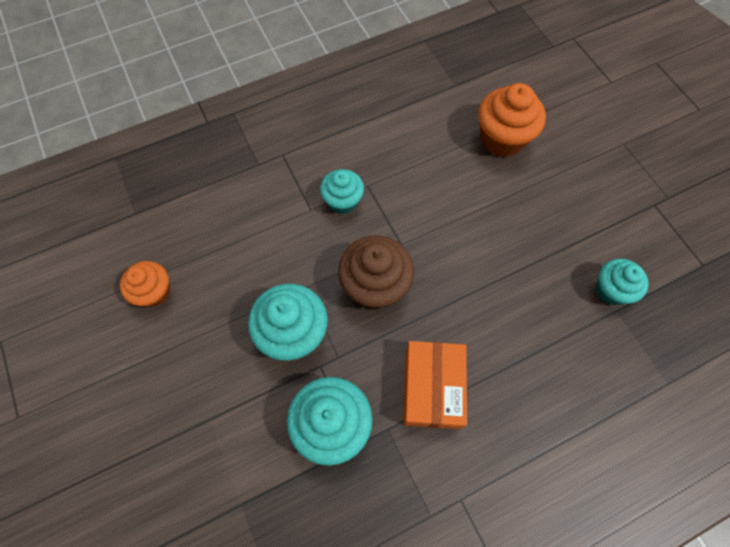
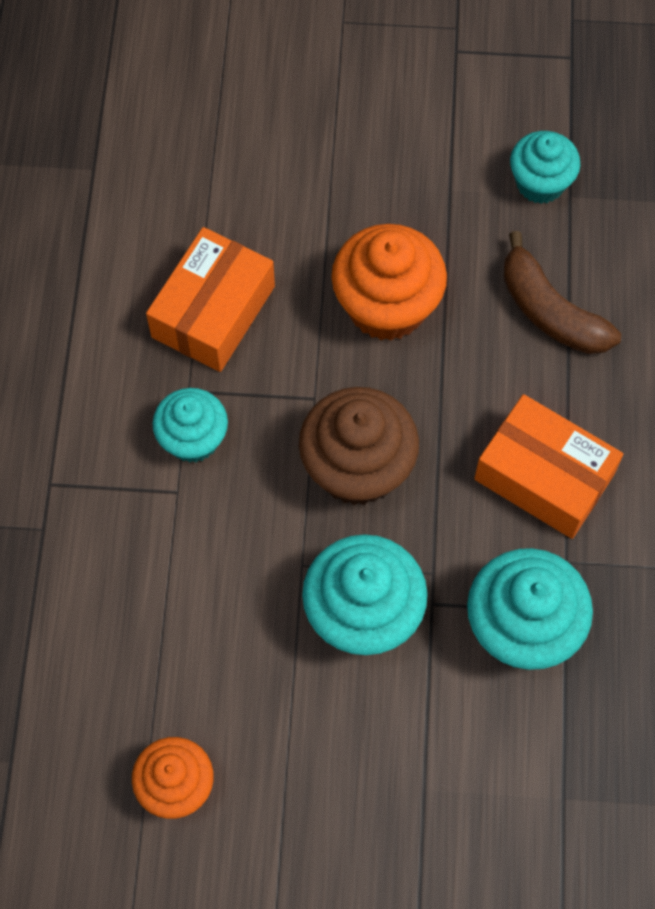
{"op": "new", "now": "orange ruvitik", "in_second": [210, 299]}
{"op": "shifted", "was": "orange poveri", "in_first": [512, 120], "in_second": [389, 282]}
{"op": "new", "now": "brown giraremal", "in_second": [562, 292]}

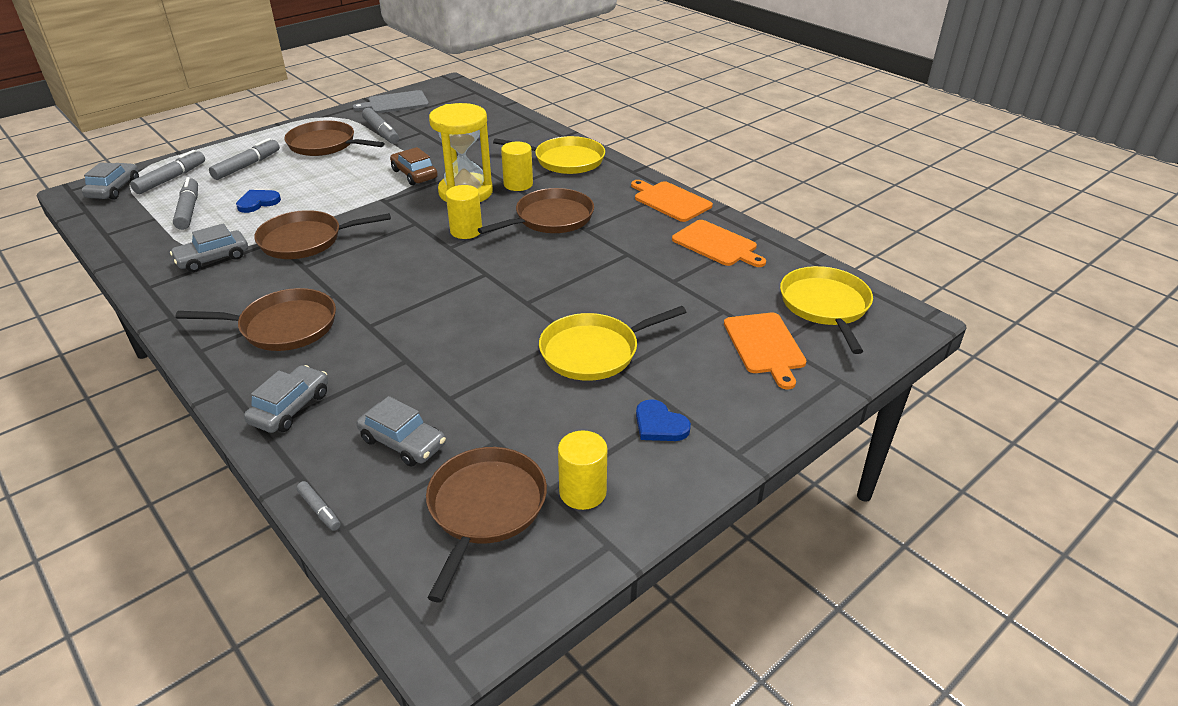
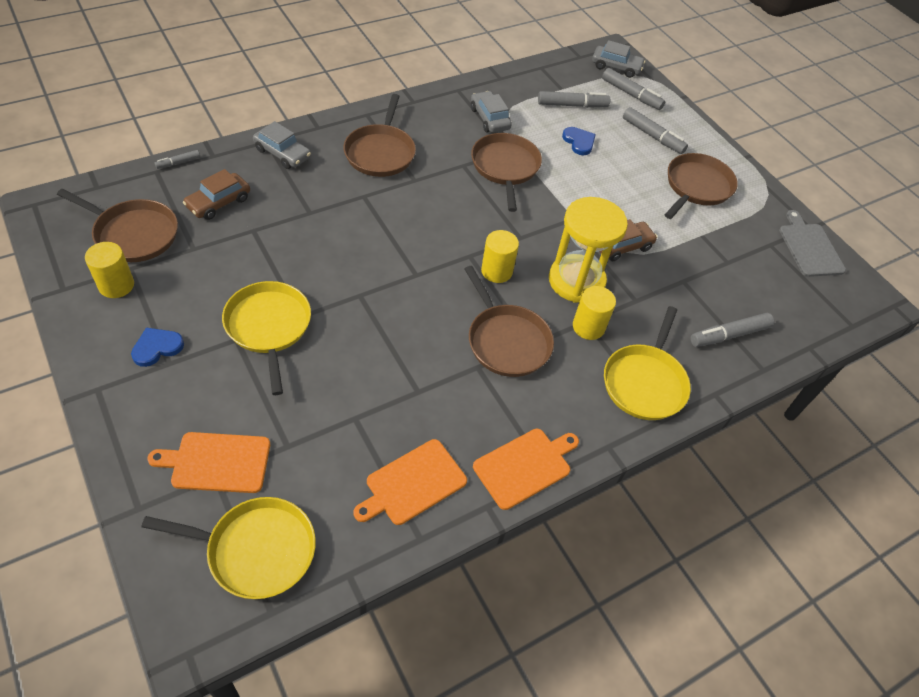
{"op": "repainted", "was": "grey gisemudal", "now": "brown gisemudal", "in_first": [401, 431], "in_second": [216, 194]}
{"op": "shifted", "was": "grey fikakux", "in_first": [380, 126], "in_second": [732, 330]}

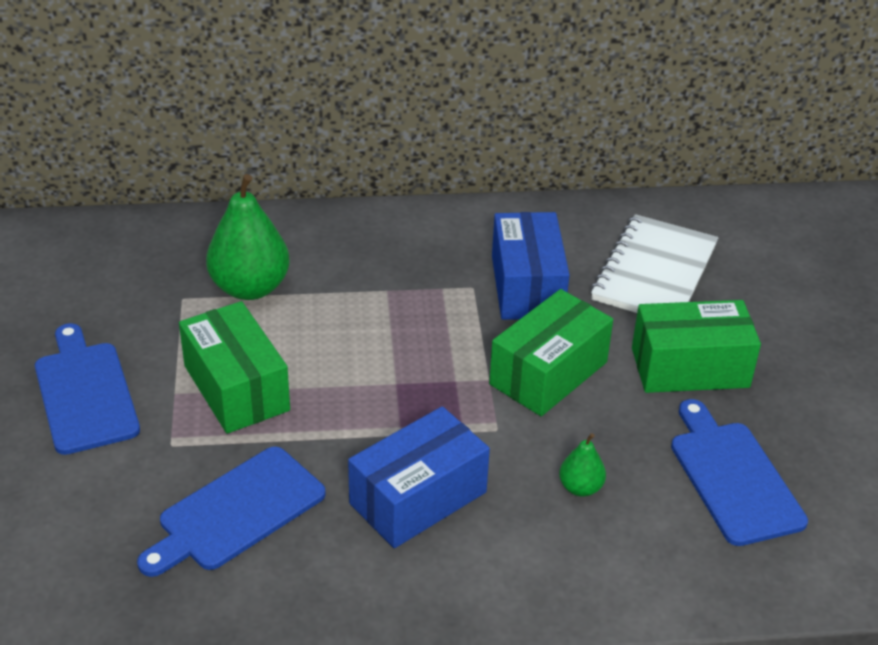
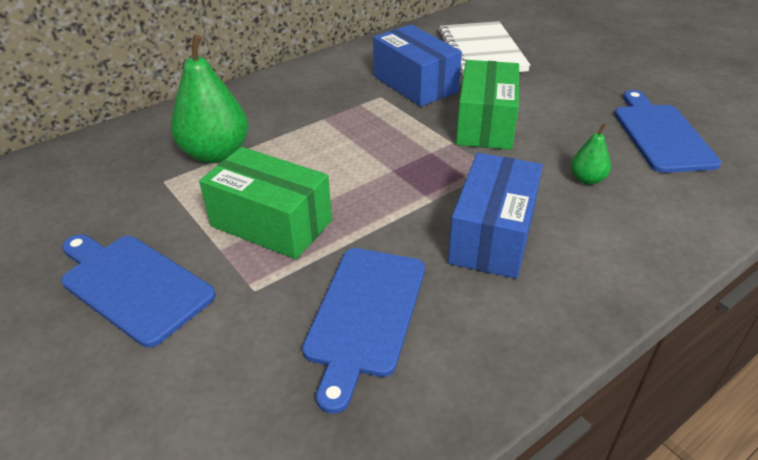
{"op": "rotated", "was": "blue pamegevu", "in_first": [739, 472], "in_second": [667, 131], "clockwise": 45}
{"op": "gone", "was": "green ruvitik", "in_first": [696, 346]}

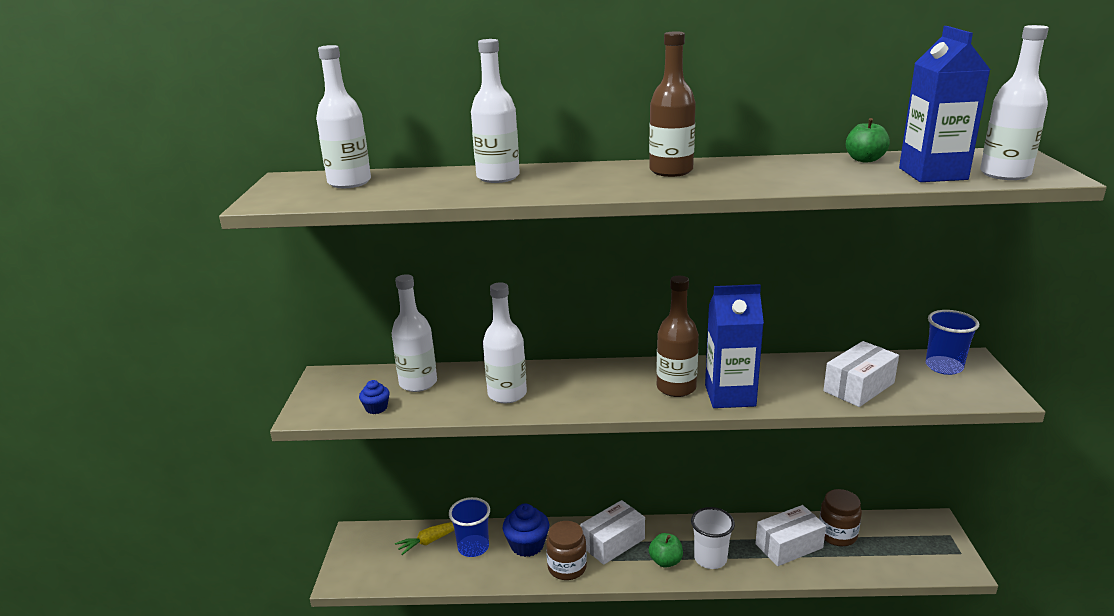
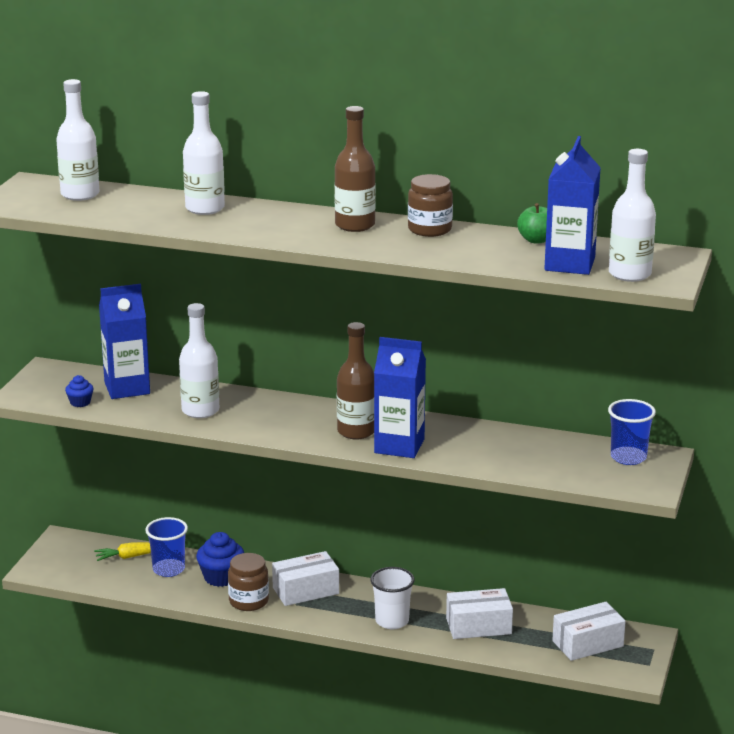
{"op": "swapped", "was": "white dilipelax", "now": "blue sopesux", "in_first": [414, 333], "in_second": [124, 341]}
{"op": "shifted", "was": "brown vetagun", "in_first": [840, 517], "in_second": [430, 205]}
{"op": "shifted", "was": "white ruvitik", "in_first": [861, 374], "in_second": [589, 631]}
{"op": "gone", "was": "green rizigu", "in_first": [666, 550]}

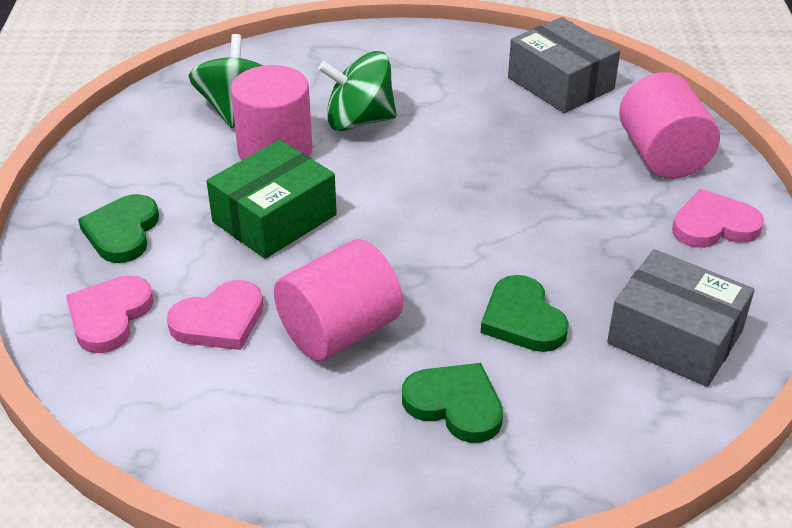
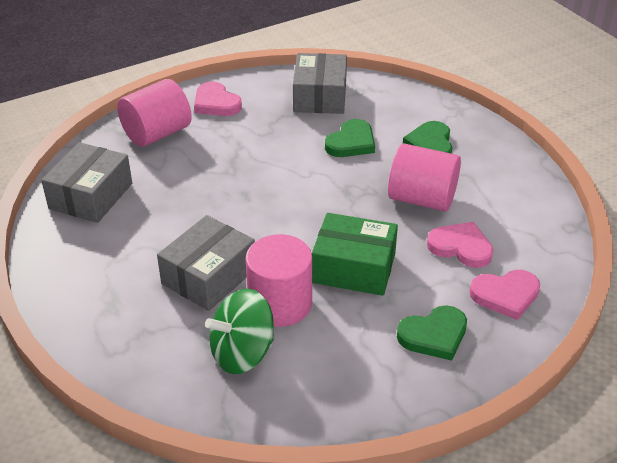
{"op": "swapped", "was": "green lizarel", "now": "grey ruvitik", "in_first": [357, 91], "in_second": [206, 263]}

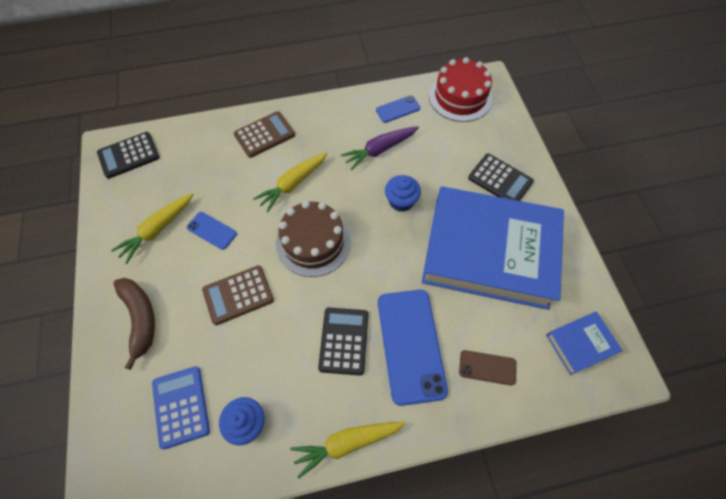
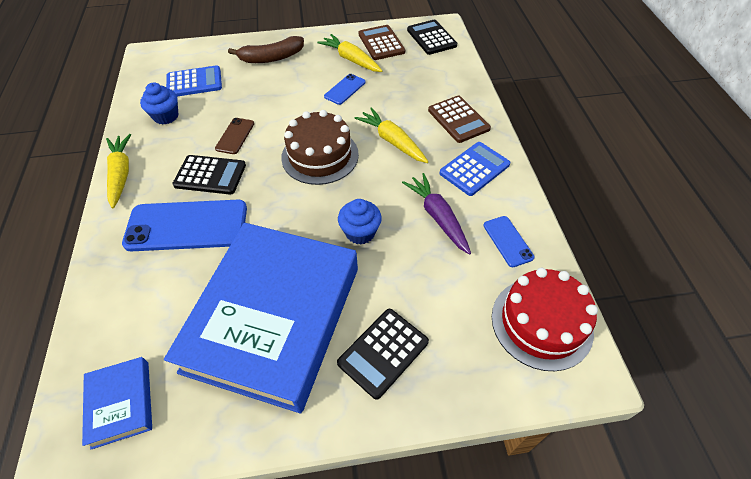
{"op": "shifted", "was": "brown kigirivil", "in_first": [487, 367], "in_second": [234, 136]}
{"op": "shifted", "was": "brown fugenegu", "in_first": [238, 295], "in_second": [382, 42]}
{"op": "new", "now": "blue fugenegu", "in_second": [474, 169]}

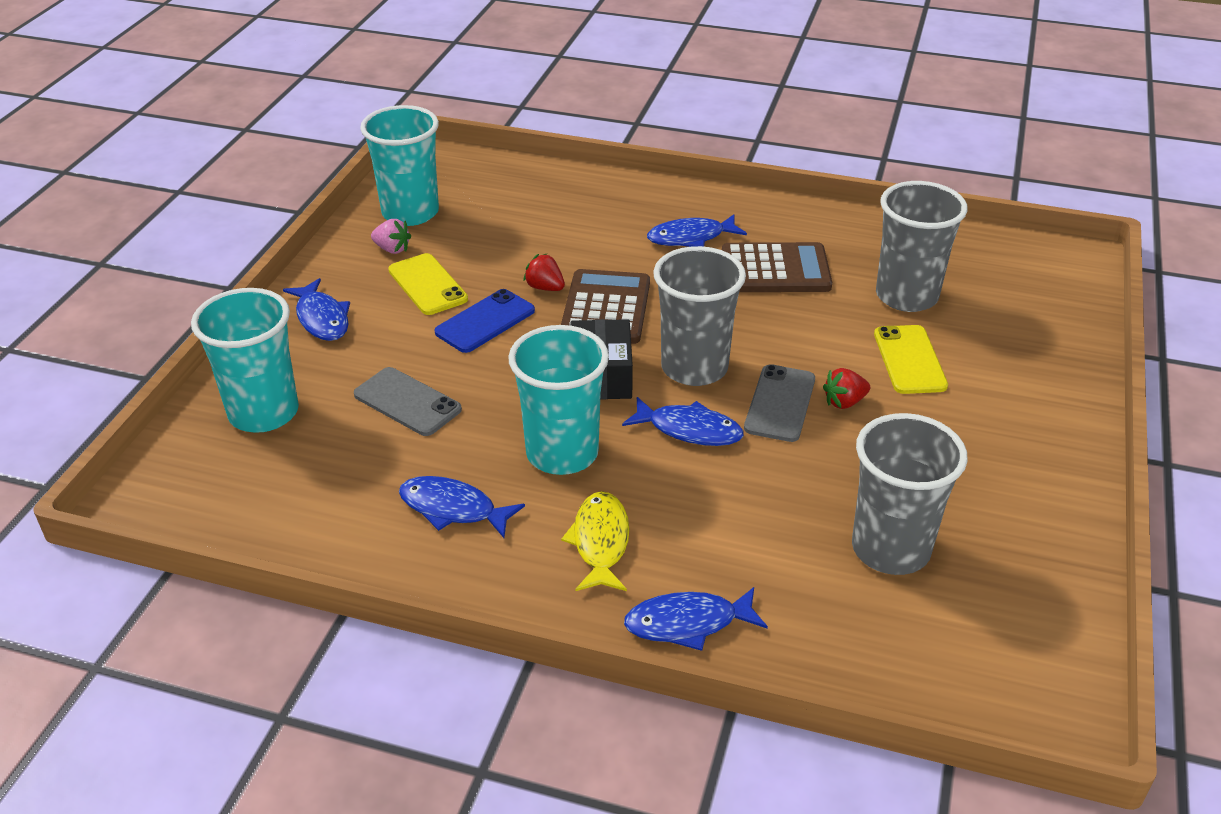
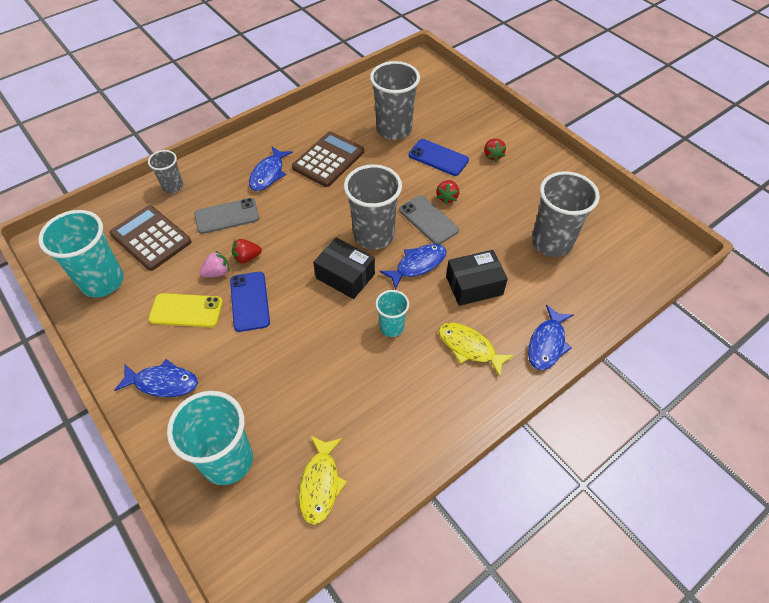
{"op": "shifted", "was": "brown fugenegu", "in_first": [605, 306], "in_second": [150, 238]}
{"op": "new", "now": "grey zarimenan", "in_second": [165, 171]}
{"op": "shifted", "was": "grey kigirivil", "in_first": [408, 401], "in_second": [226, 216]}
{"op": "shifted", "was": "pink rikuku", "in_first": [391, 236], "in_second": [214, 264]}
{"op": "new", "now": "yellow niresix", "in_second": [323, 480]}
{"op": "scaled", "was": "turquoise zarimenan", "in_first": [558, 400], "in_second": [392, 313], "ratio": 0.54}
{"op": "repainted", "was": "yellow kigirivil", "now": "blue kigirivil", "in_first": [911, 359], "in_second": [439, 157]}
{"op": "new", "now": "black ruvitik", "in_second": [477, 278]}
{"op": "new", "now": "red rikuku", "in_second": [495, 150]}
{"op": "gone", "was": "blue niresix", "in_first": [462, 507]}

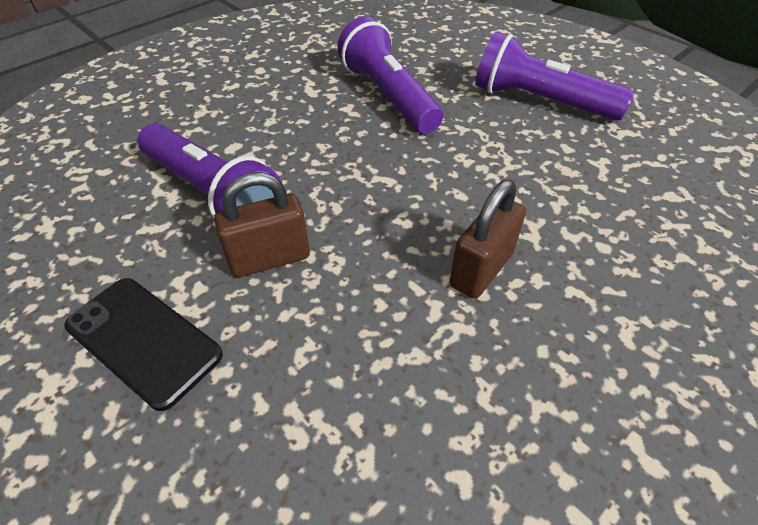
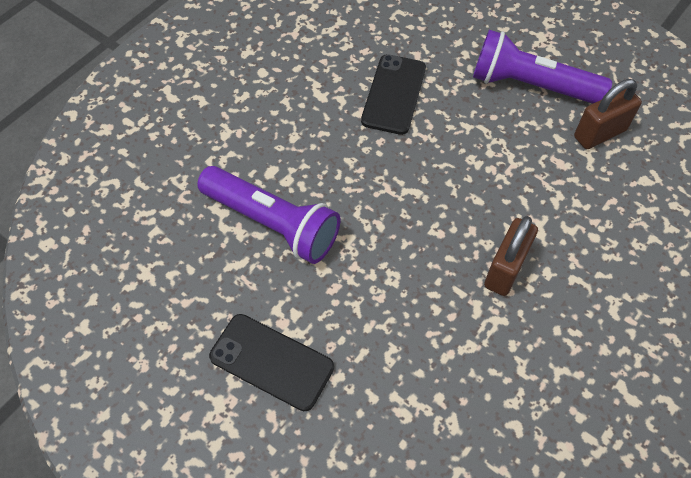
{"op": "swapped", "was": "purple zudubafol", "now": "black kigirivil", "in_first": [390, 75], "in_second": [393, 94]}
{"op": "shifted", "was": "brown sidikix", "in_first": [262, 224], "in_second": [608, 114]}

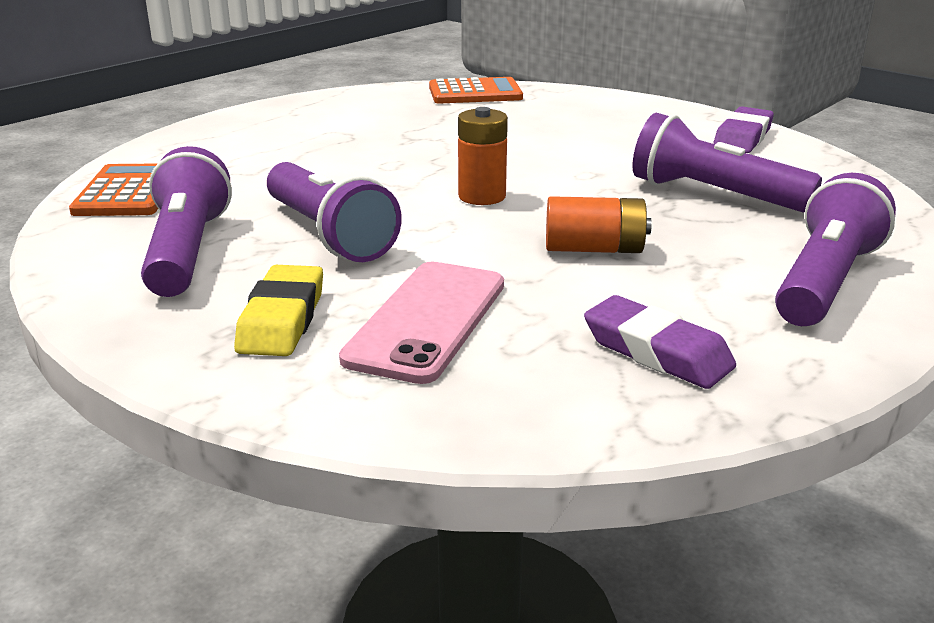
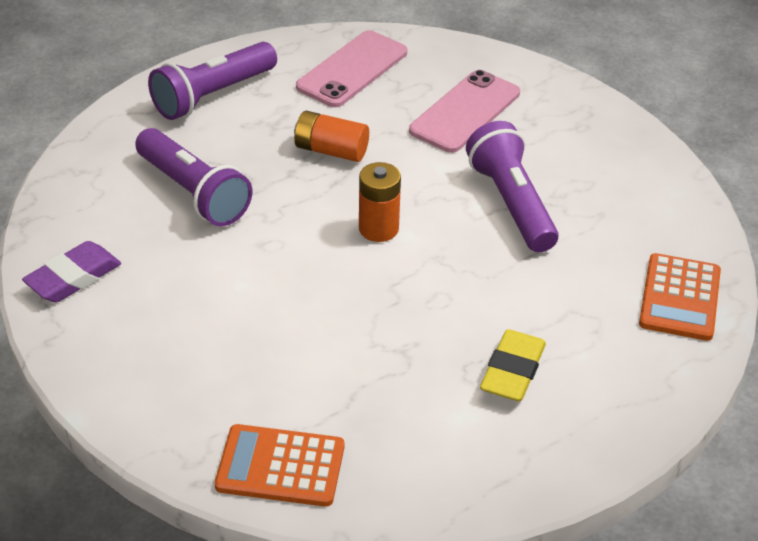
{"op": "swapped", "was": "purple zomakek", "now": "pink kigirivil", "in_first": [660, 342], "in_second": [351, 68]}
{"op": "shifted", "was": "yellow zomakek", "in_first": [278, 310], "in_second": [513, 365]}
{"op": "gone", "was": "purple zudubafol", "in_first": [186, 221]}

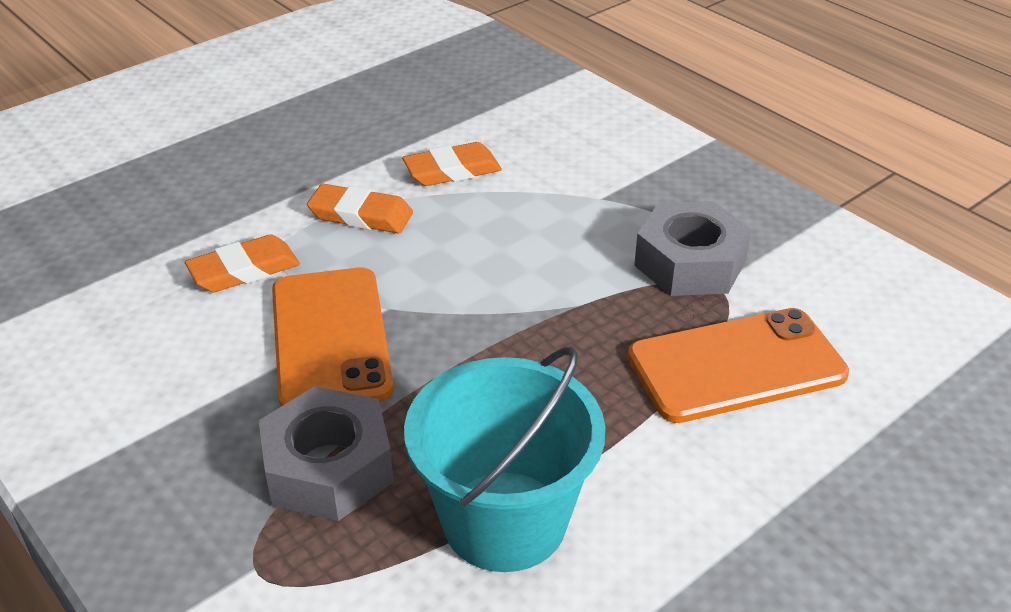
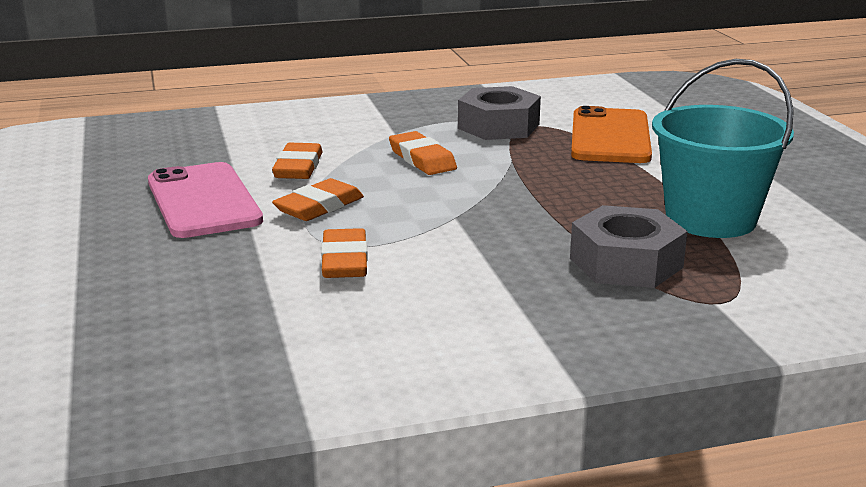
{"op": "new", "now": "pink kigirivil", "in_second": [205, 200]}
{"op": "new", "now": "orange zomakek", "in_second": [423, 153]}
{"op": "gone", "was": "orange kigirivil", "in_first": [333, 336]}

